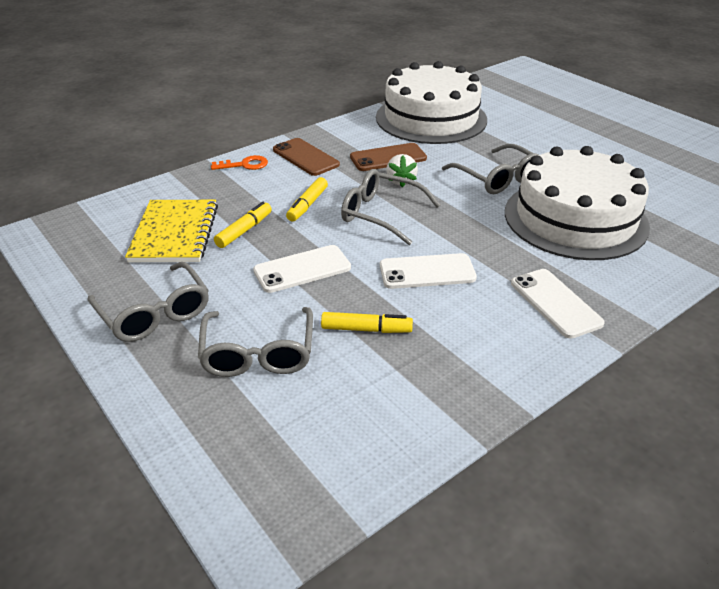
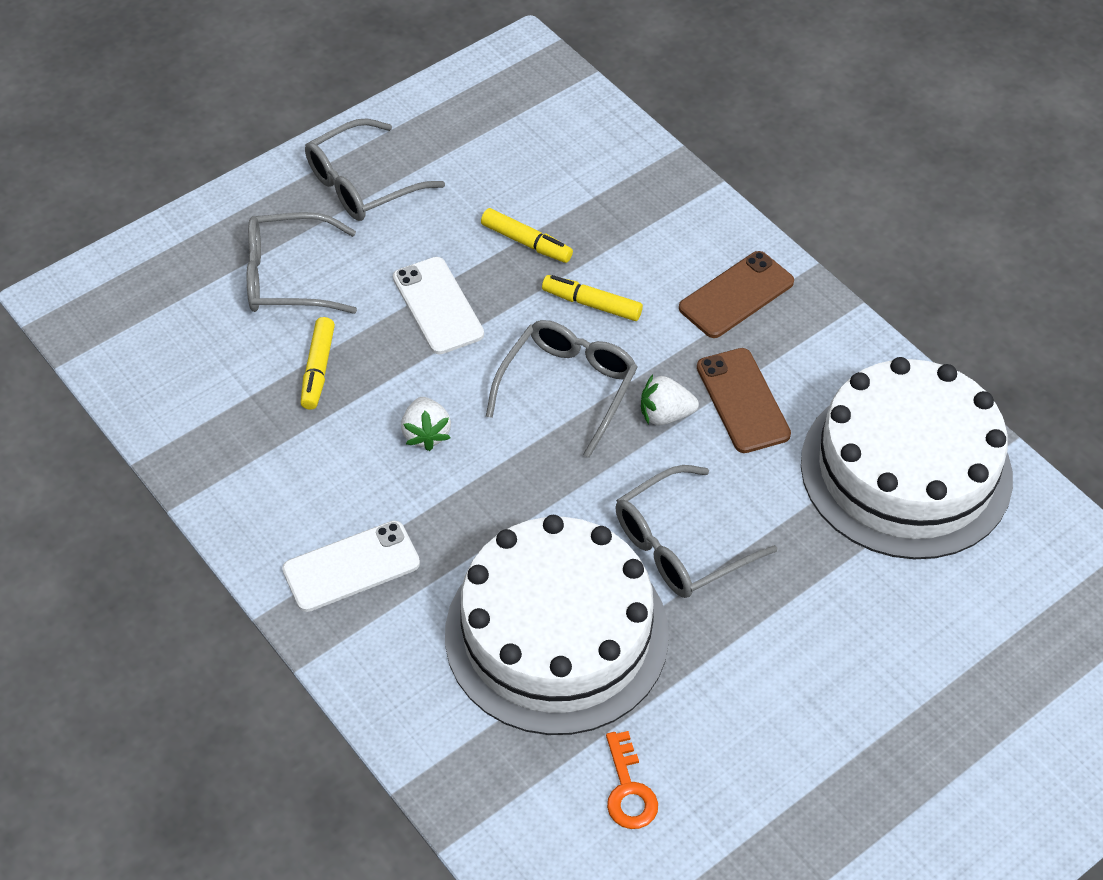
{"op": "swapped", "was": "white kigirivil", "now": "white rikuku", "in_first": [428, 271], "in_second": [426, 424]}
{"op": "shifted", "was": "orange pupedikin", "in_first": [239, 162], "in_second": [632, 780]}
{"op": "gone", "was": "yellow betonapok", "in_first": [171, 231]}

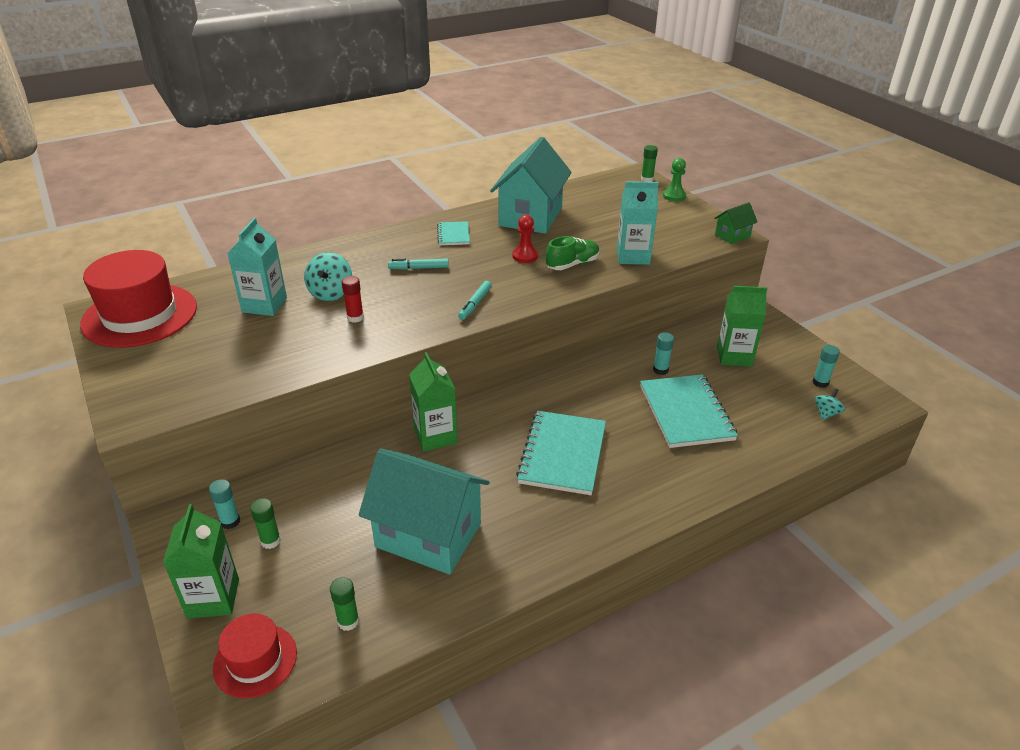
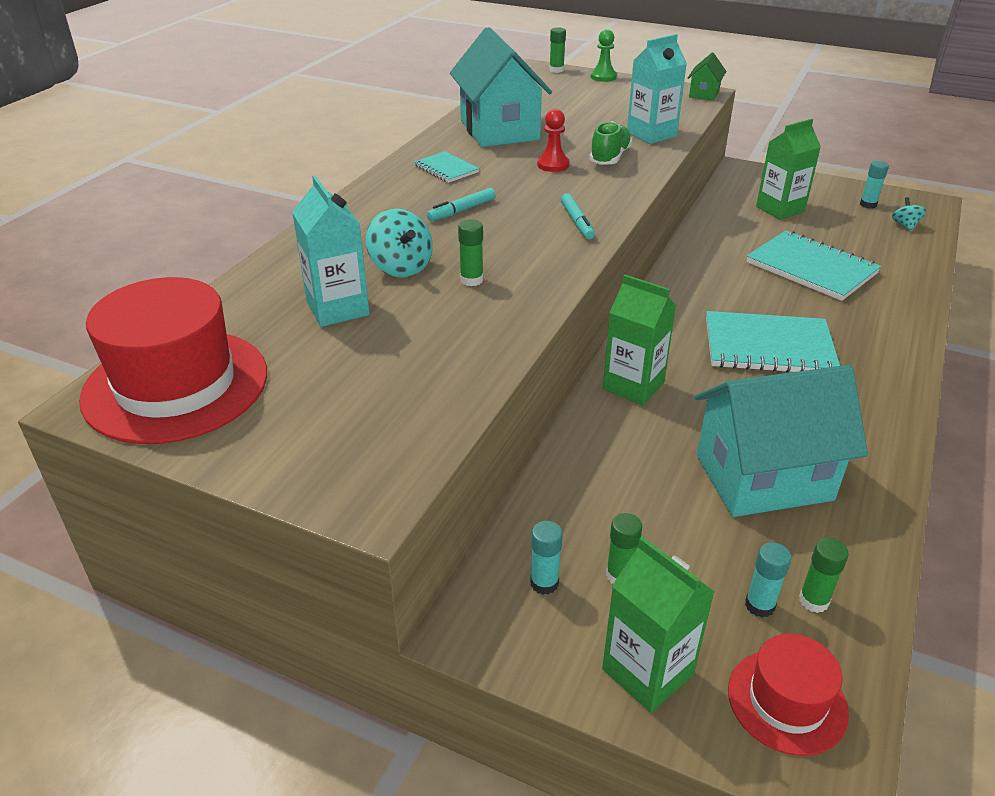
{"op": "repainted", "was": "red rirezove", "now": "green rirezove", "in_first": [353, 299], "in_second": [470, 252]}
{"op": "rotated", "was": "turquoise betonapok", "in_first": [561, 453], "in_second": [773, 341], "clockwise": -60}
{"op": "shifted", "was": "turquoise rirezove", "in_first": [663, 353], "in_second": [768, 580]}

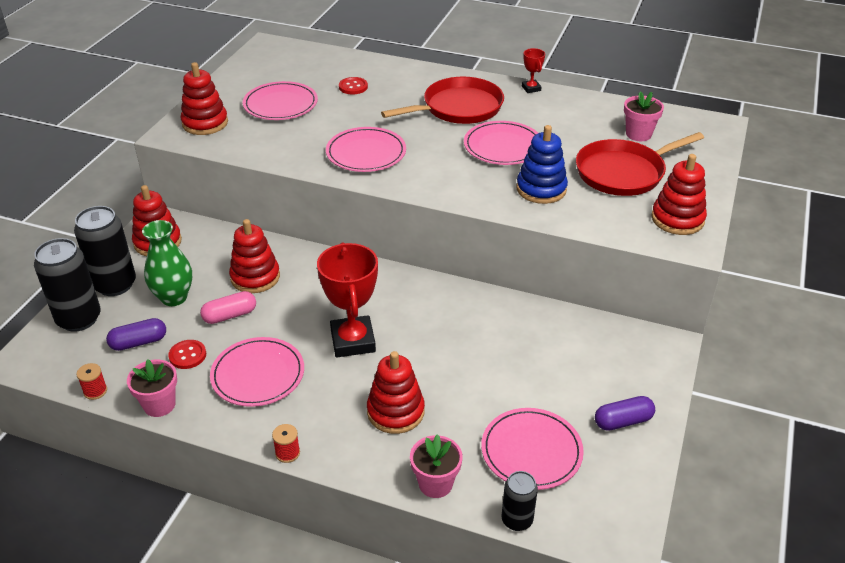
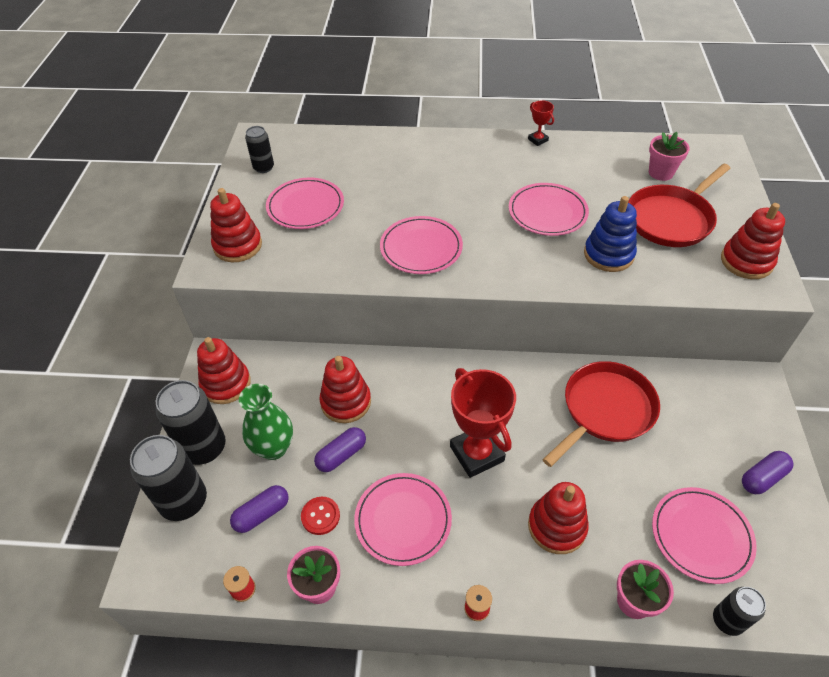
{"op": "new", "now": "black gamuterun", "in_second": [259, 149]}
{"op": "repainted", "was": "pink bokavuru", "now": "purple bokavuru", "in_first": [228, 307], "in_second": [340, 449]}
{"op": "shifted", "was": "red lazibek", "in_first": [442, 100], "in_second": [601, 414]}
{"op": "gone", "was": "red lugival", "in_first": [353, 86]}

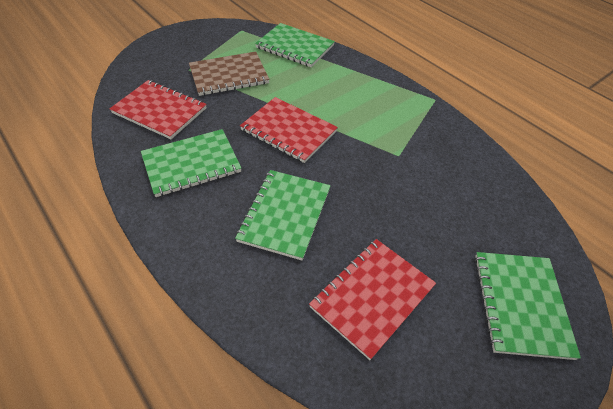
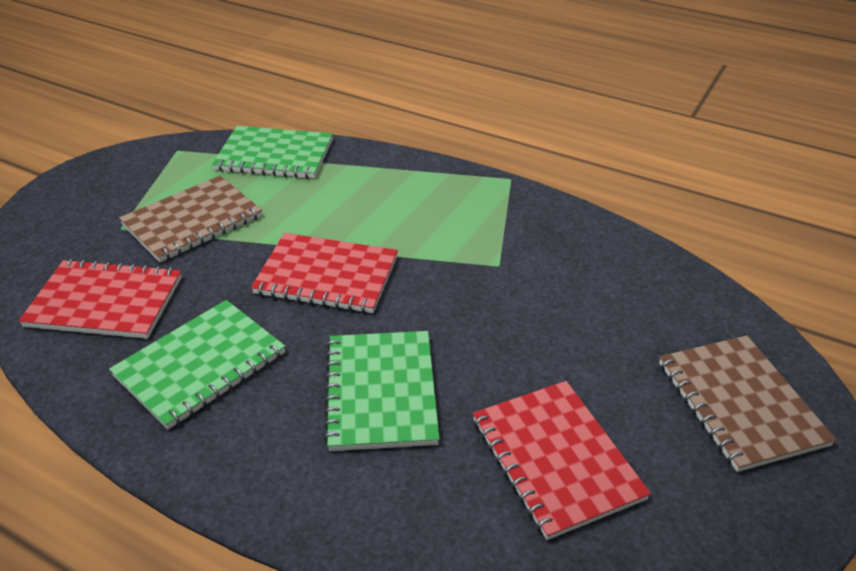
{"op": "rotated", "was": "red betonapok", "in_first": [372, 299], "in_second": [562, 460], "clockwise": -45}
{"op": "repainted", "was": "green betonapok", "now": "brown betonapok", "in_first": [527, 306], "in_second": [747, 403]}

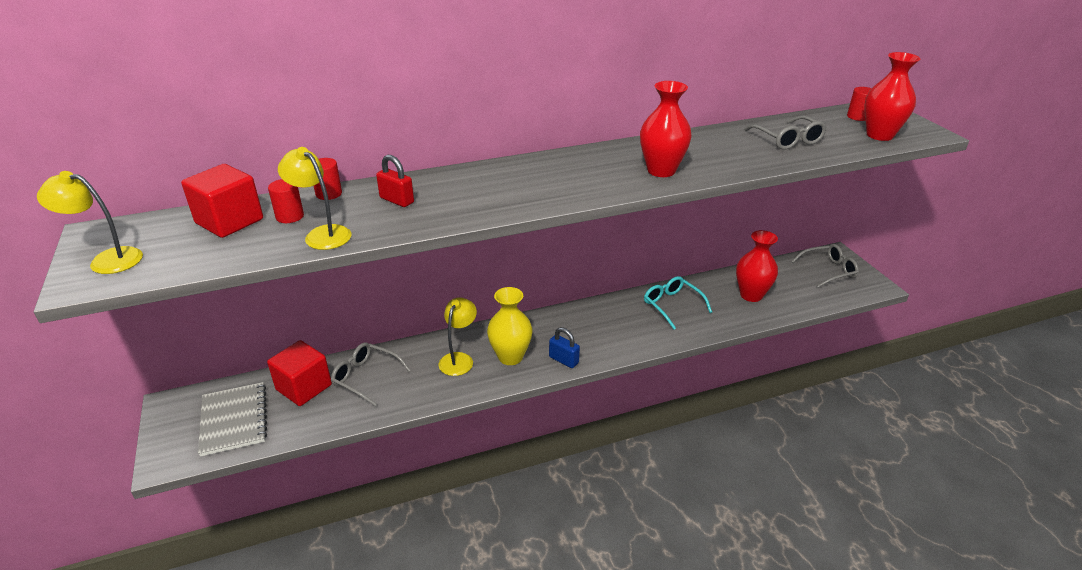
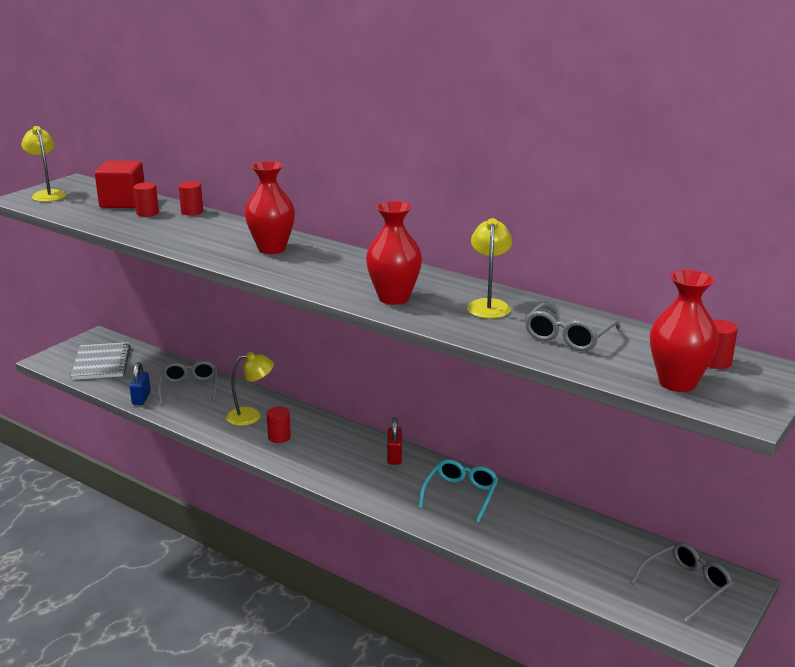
{"op": "rotated", "was": "grey betonapok", "in_first": [232, 419], "in_second": [100, 361], "clockwise": -45}
{"op": "shifted", "was": "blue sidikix", "in_first": [564, 347], "in_second": [140, 383]}
{"op": "shifted", "was": "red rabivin", "in_first": [757, 266], "in_second": [270, 207]}
{"op": "swapped", "was": "yellow rabivin", "now": "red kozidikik", "in_first": [510, 326], "in_second": [279, 425]}
{"op": "shifted", "was": "red sidikix", "in_first": [395, 181], "in_second": [394, 441]}
{"op": "shifted", "was": "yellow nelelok", "in_first": [314, 198], "in_second": [489, 268]}
{"op": "rotated", "was": "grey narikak", "in_first": [825, 266], "in_second": [681, 582], "clockwise": -75}
{"op": "gone", "was": "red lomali", "in_first": [299, 373]}

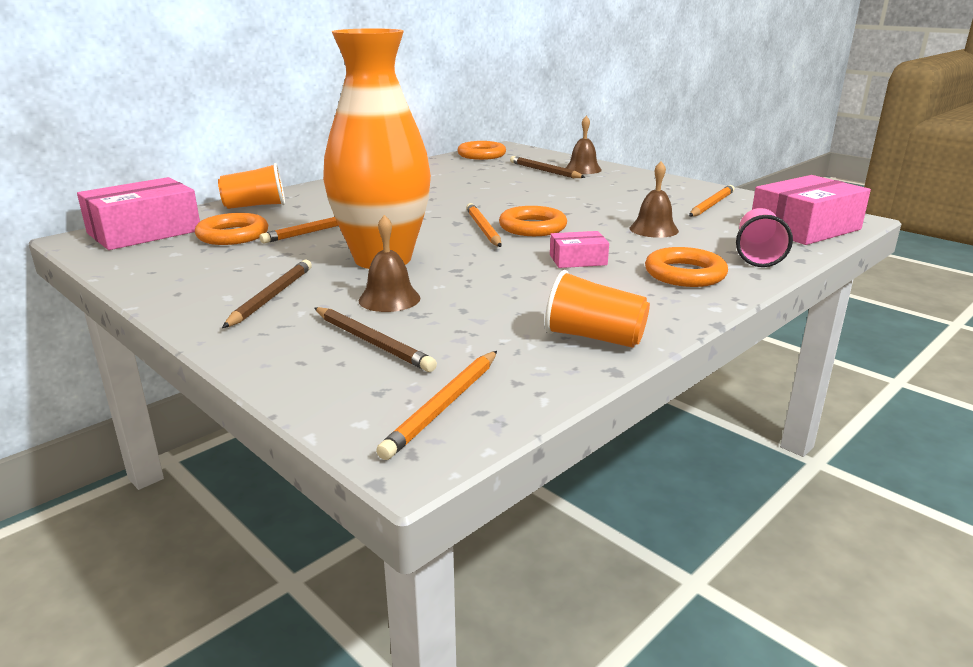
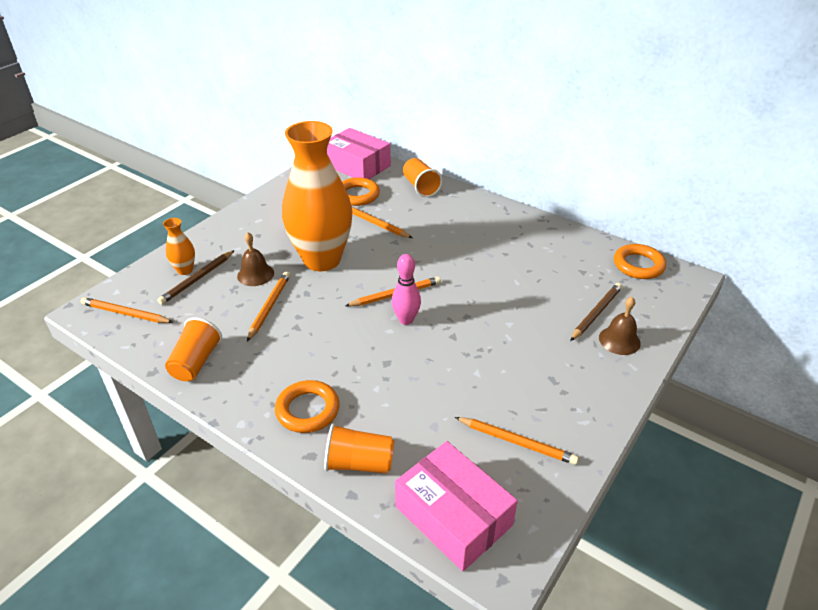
{"op": "new", "now": "orange rabivin", "in_second": [179, 246]}
{"op": "new", "now": "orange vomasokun", "in_second": [268, 306]}
{"op": "repainted", "was": "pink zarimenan", "now": "orange zarimenan", "in_first": [764, 237], "in_second": [359, 448]}
{"op": "swapped", "was": "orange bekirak", "now": "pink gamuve", "in_first": [533, 221], "in_second": [406, 289]}
{"op": "gone", "was": "brown vomasokun", "in_first": [267, 294]}
{"op": "gone", "was": "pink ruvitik", "in_first": [579, 249]}
{"op": "gone", "was": "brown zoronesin", "in_first": [654, 199]}

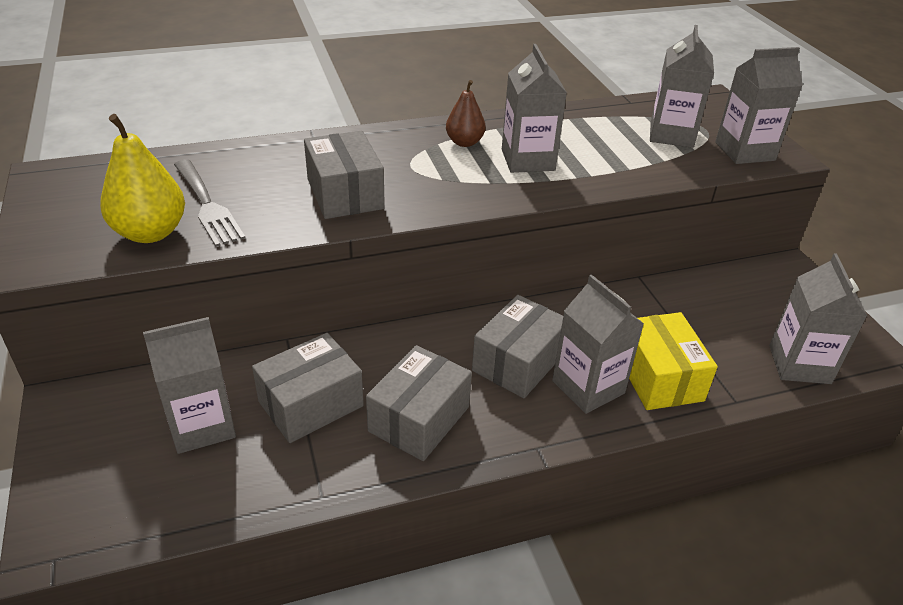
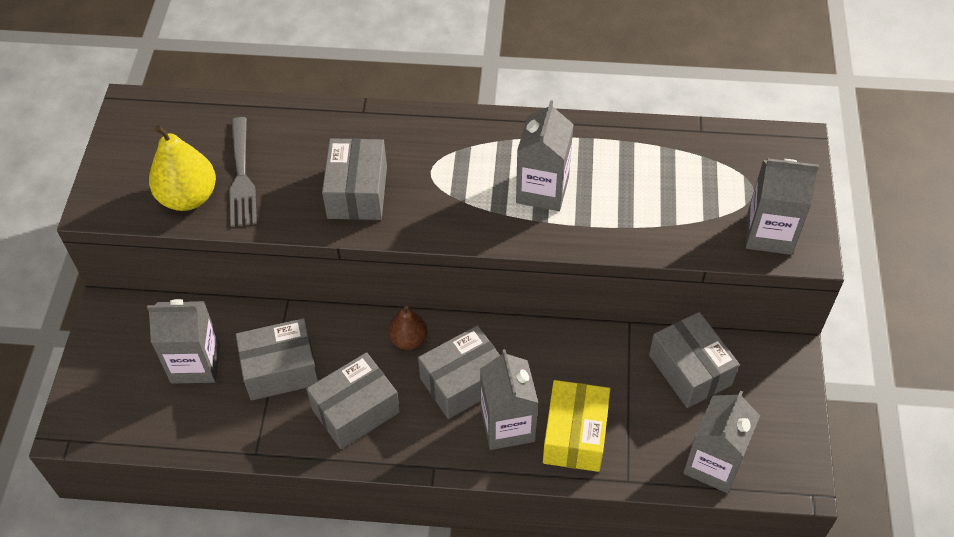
{"op": "shifted", "was": "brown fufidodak", "in_first": [466, 113], "in_second": [408, 328]}
{"op": "new", "now": "grey ruvitik", "in_second": [694, 360]}
{"op": "gone", "was": "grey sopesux", "in_first": [682, 86]}

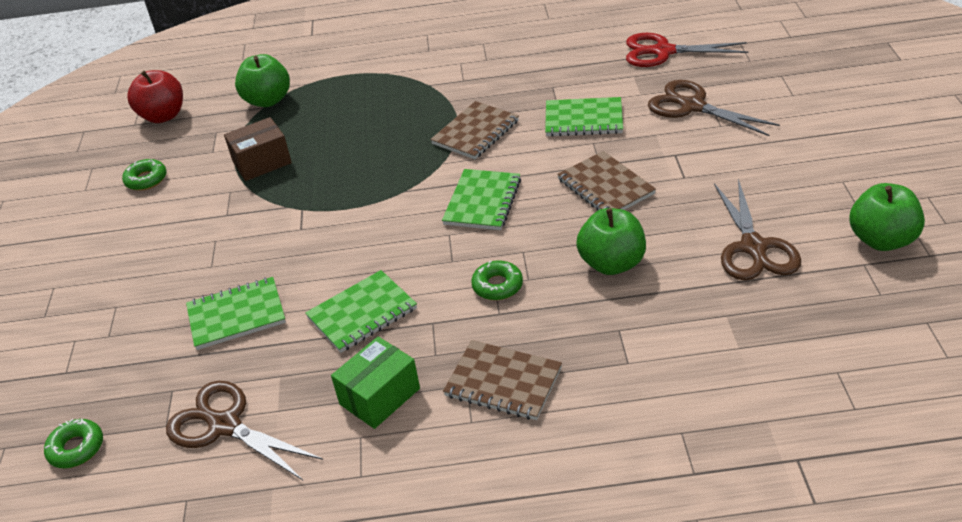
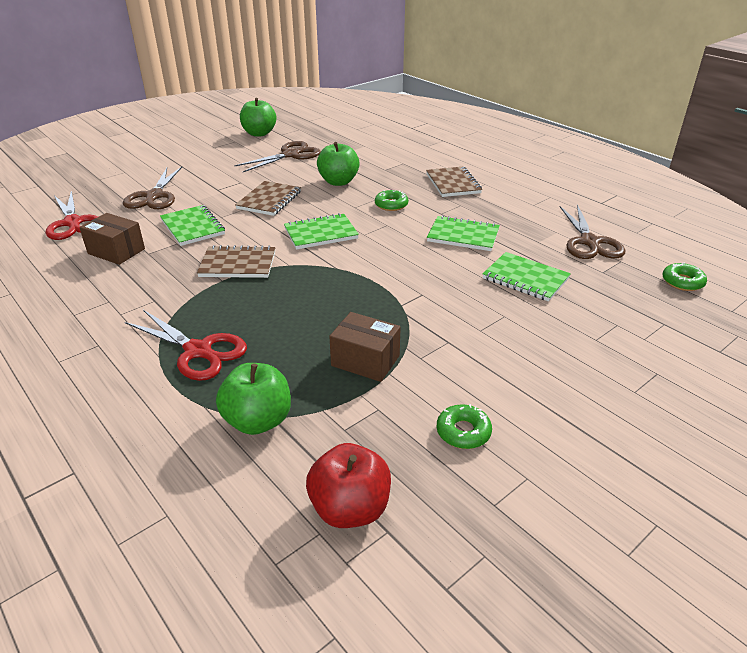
{"op": "new", "now": "brown ruvitik", "in_second": [112, 239]}
{"op": "new", "now": "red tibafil", "in_second": [186, 345]}
{"op": "gone", "was": "green ruvitik", "in_first": [375, 382]}

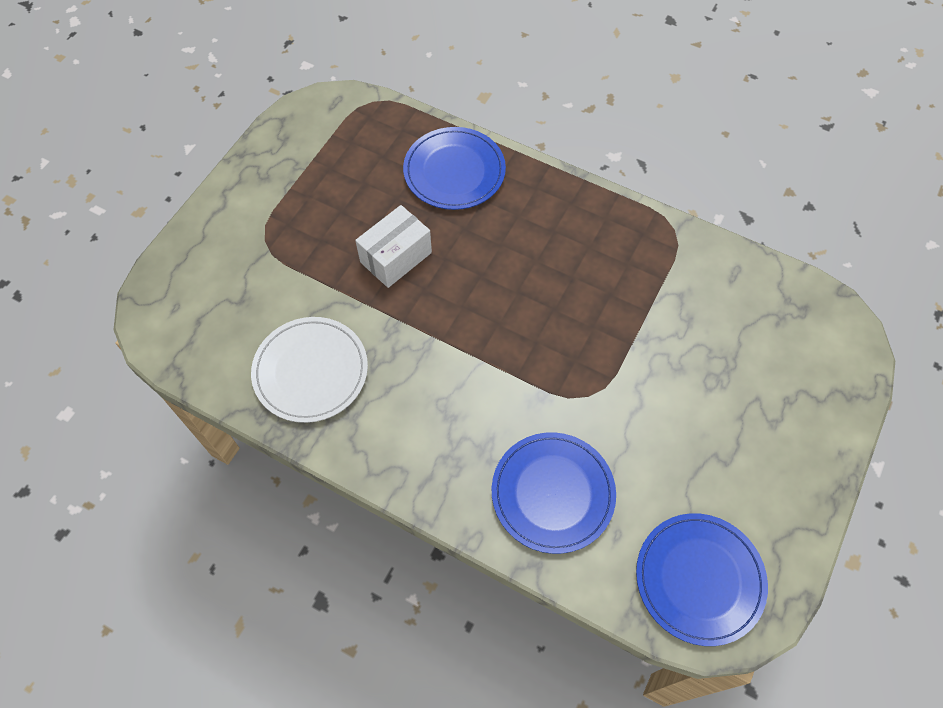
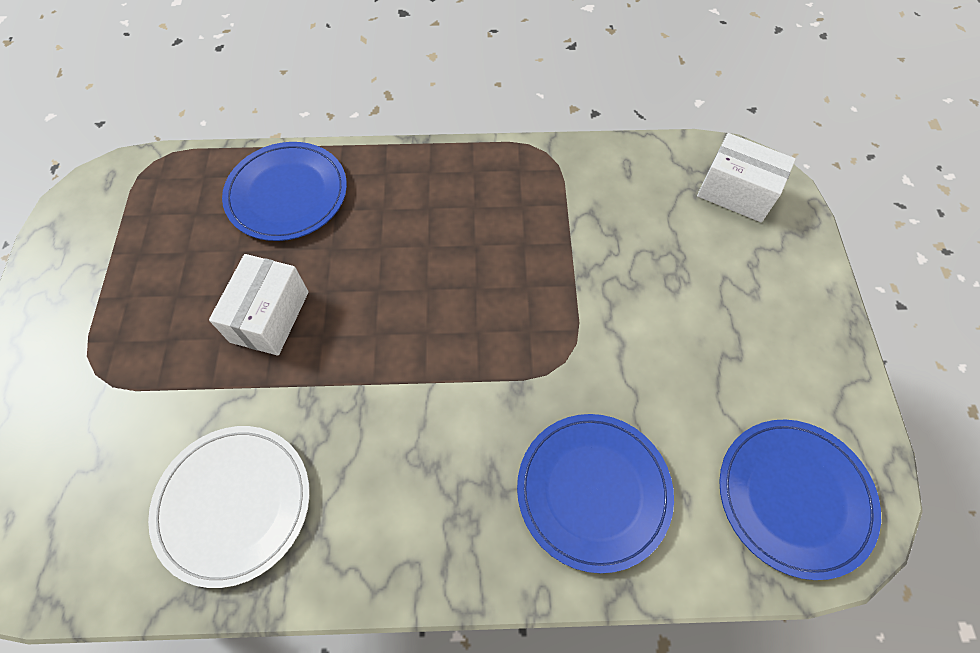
{"op": "new", "now": "white ruvitik", "in_second": [746, 177]}

